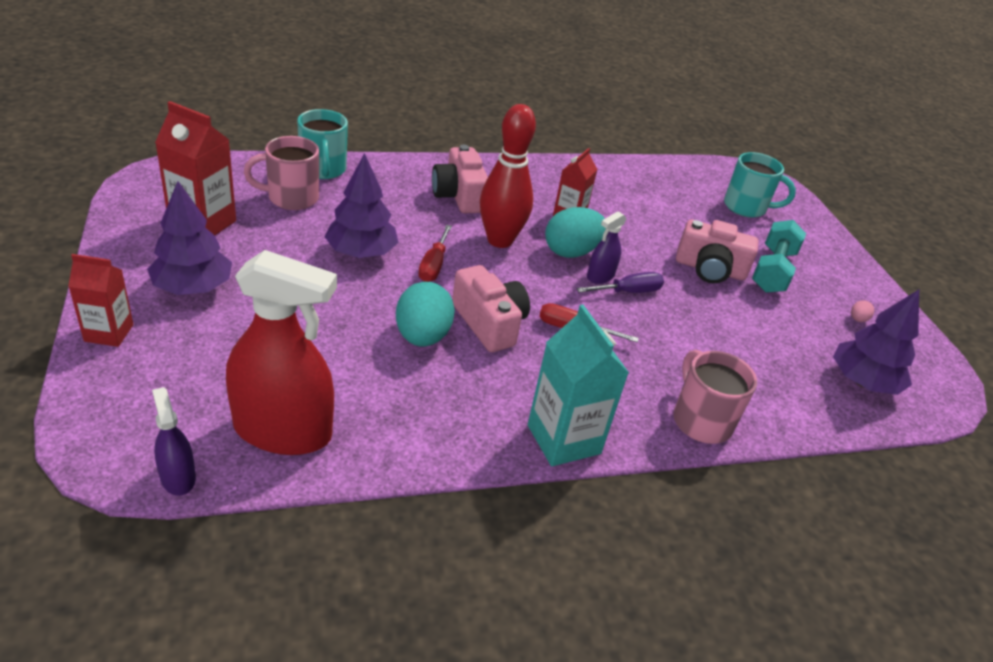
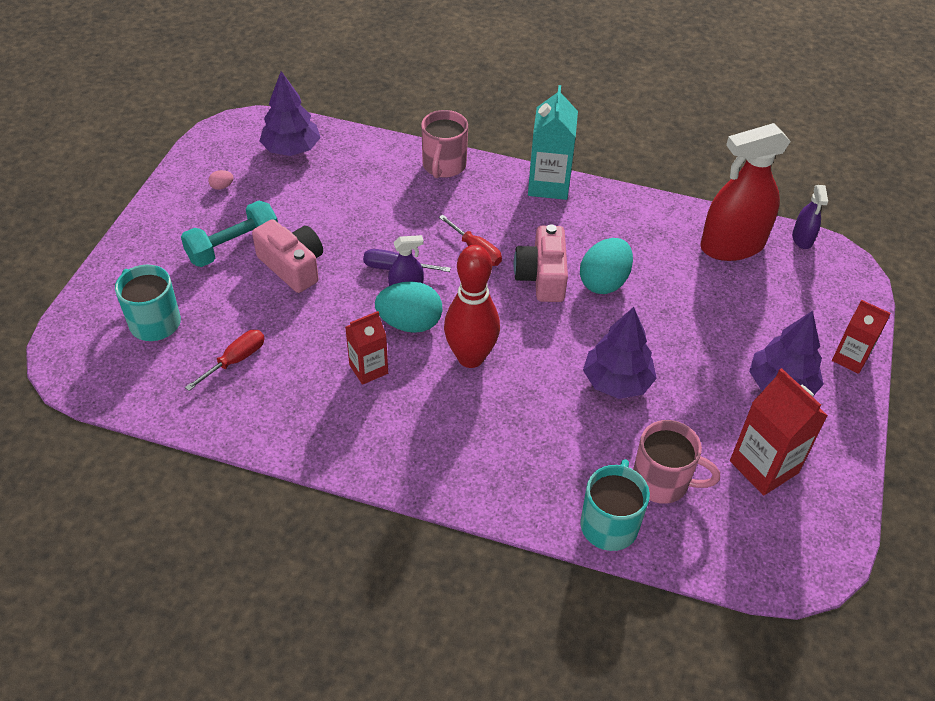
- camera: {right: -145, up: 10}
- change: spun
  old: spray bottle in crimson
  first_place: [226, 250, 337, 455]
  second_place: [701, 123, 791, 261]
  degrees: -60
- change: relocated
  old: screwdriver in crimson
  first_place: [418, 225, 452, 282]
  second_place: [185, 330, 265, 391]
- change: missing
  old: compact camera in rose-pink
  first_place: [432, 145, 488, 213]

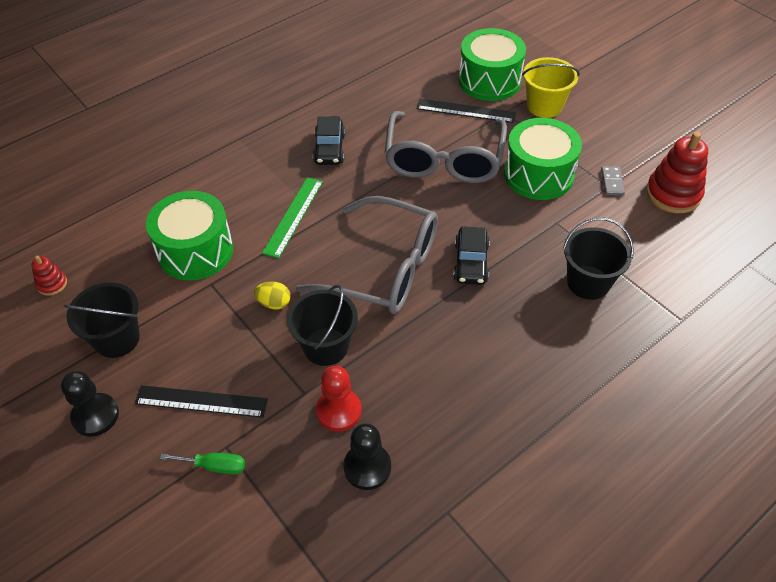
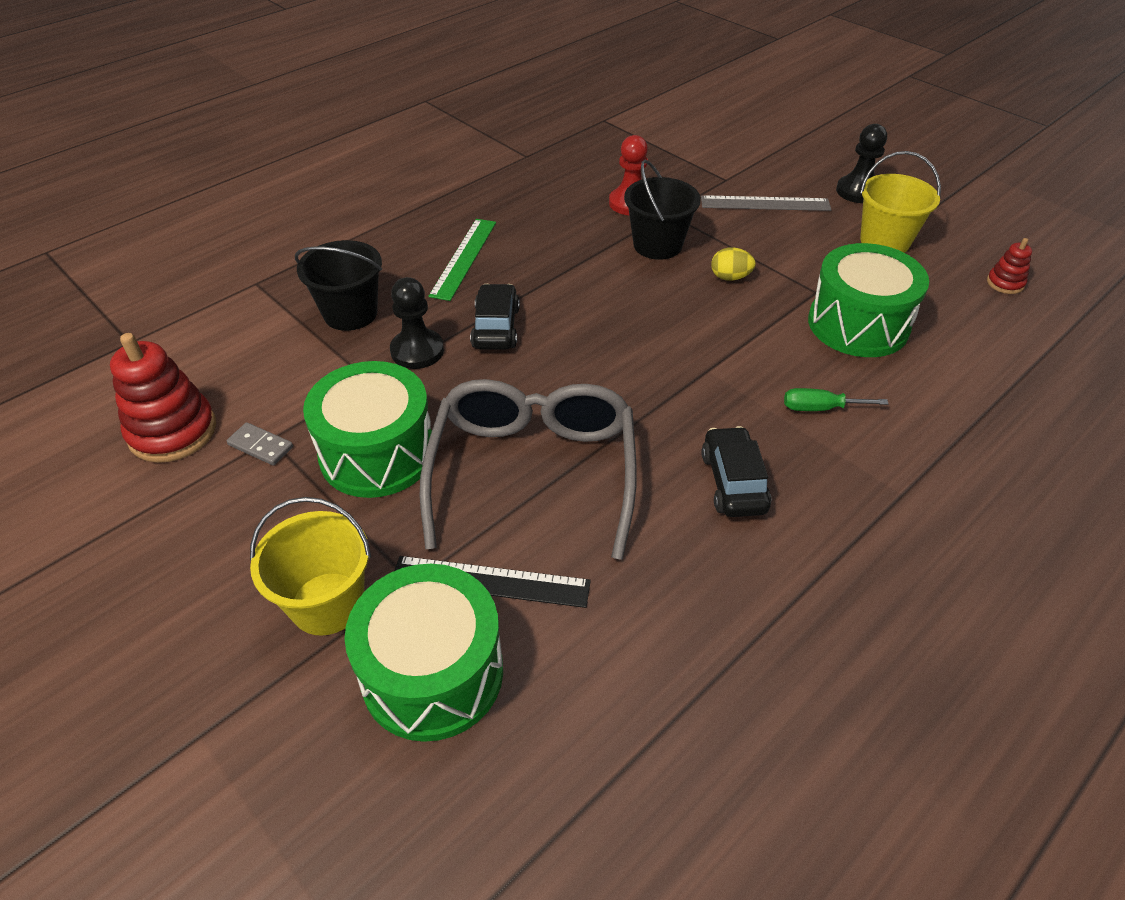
- camera: {right: 175, up: -5}
- change: colour
  old: pail in black
  new: pail in yellow
  first_place: [64, 282, 140, 358]
  second_place: [860, 151, 941, 253]
- change: colour
  old: ruler in black
  new: ruler in gray
  first_place: [135, 385, 268, 418]
  second_place: [701, 195, 831, 211]
- change: relocated
  old: screwdriver in emerald
  first_place: [160, 453, 245, 474]
  second_place: [784, 388, 888, 411]
- change: relocated
  old: ruler in emerald
  first_place: [262, 177, 323, 258]
  second_place: [428, 219, 496, 301]
- change: missing
  old: glasses in gray
  first_place: [296, 196, 438, 314]
- change: relocated
  old: game pawn in black
  first_place: [343, 423, 391, 490]
  second_place: [390, 277, 444, 369]
- change: spun
  old: domino tile in gray
  first_place: [601, 166, 625, 196]
  second_place: [227, 422, 293, 466]
  degrees: -60

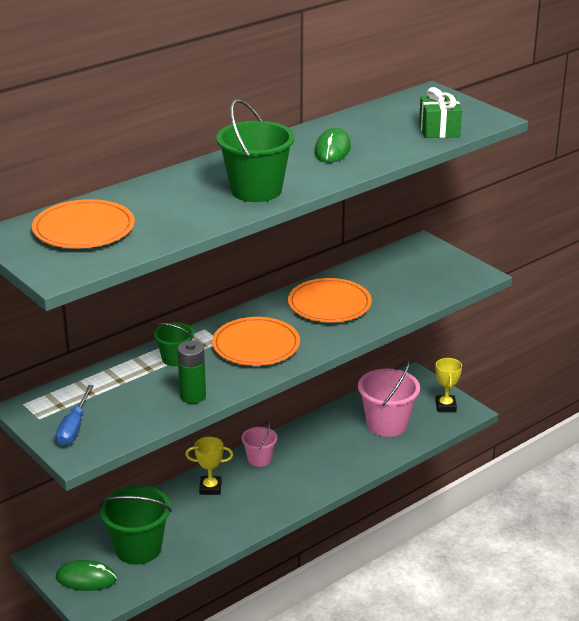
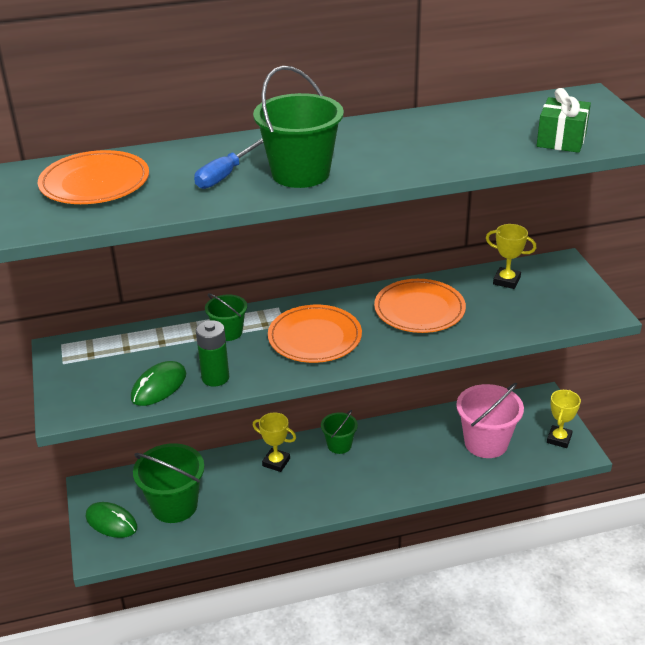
- camera: {right: 25, up: 5}
- change: relocated
  old: screwdriver in royal blue
  first_place: [56, 385, 94, 446]
  second_place: [194, 138, 263, 189]
- change: colour
  old: pail in rose-pink
  new: pail in emerald
  first_place: [241, 421, 277, 467]
  second_place: [321, 410, 358, 454]
- change: relocated
  old: computer mouse in emerald
  first_place: [315, 128, 351, 163]
  second_place: [131, 361, 186, 406]
- change: appeared
  new: award cup in yellow
  second_place: [486, 224, 536, 289]

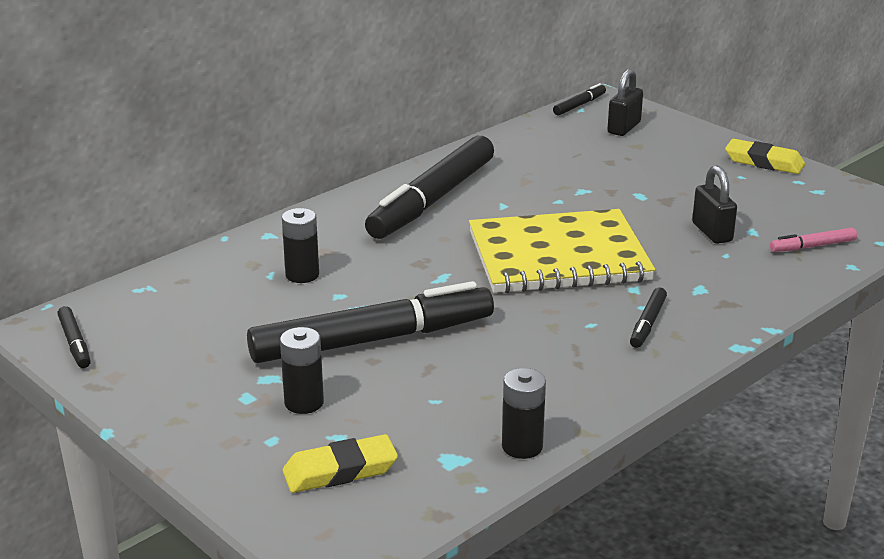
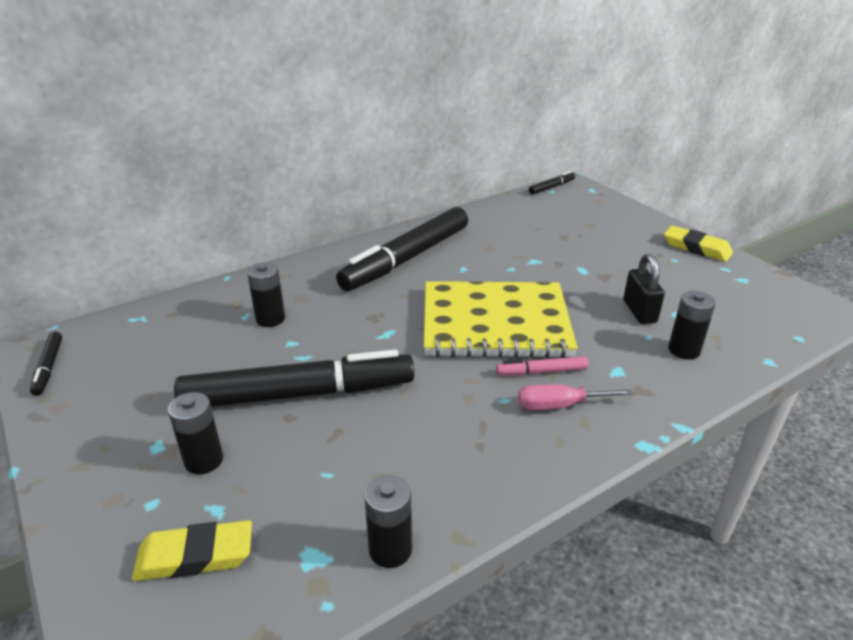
- camera: {right: 10, up: 5}
- change: missing
  old: padlock in black
  first_place: [607, 69, 643, 136]
- change: exchanged
  old: felt pen in black
  new: screwdriver in rose-pink
  first_place: [630, 287, 667, 348]
  second_place: [518, 384, 633, 410]
- change: relocated
  old: felt pen in rose-pink
  first_place: [770, 228, 857, 252]
  second_place: [496, 356, 588, 375]
- change: appeared
  new: AA battery in black
  second_place: [668, 291, 716, 360]

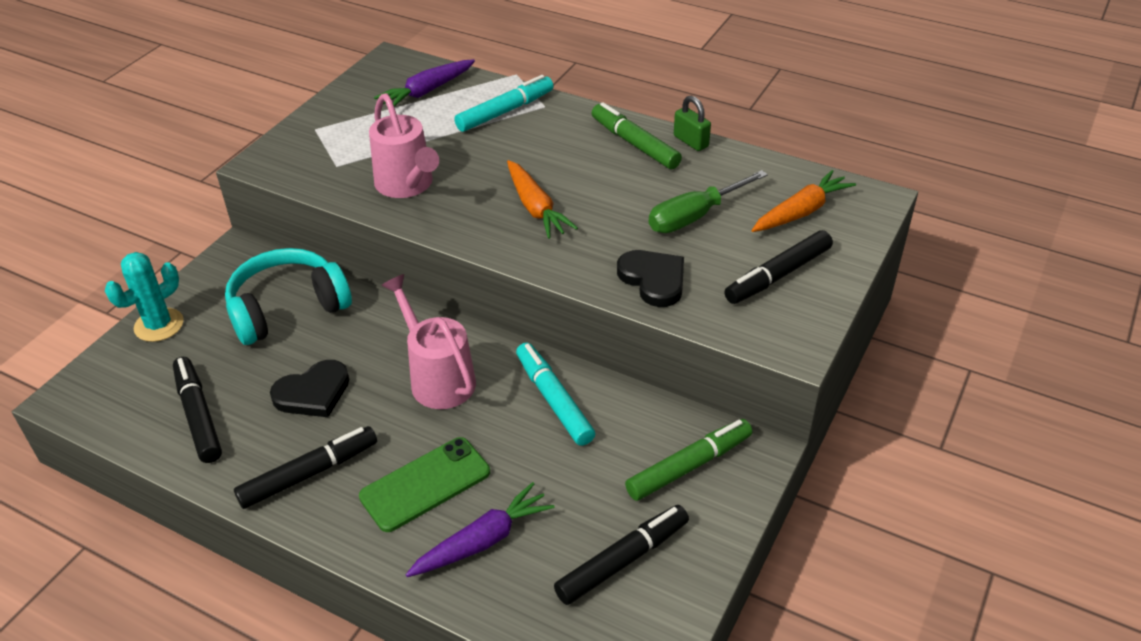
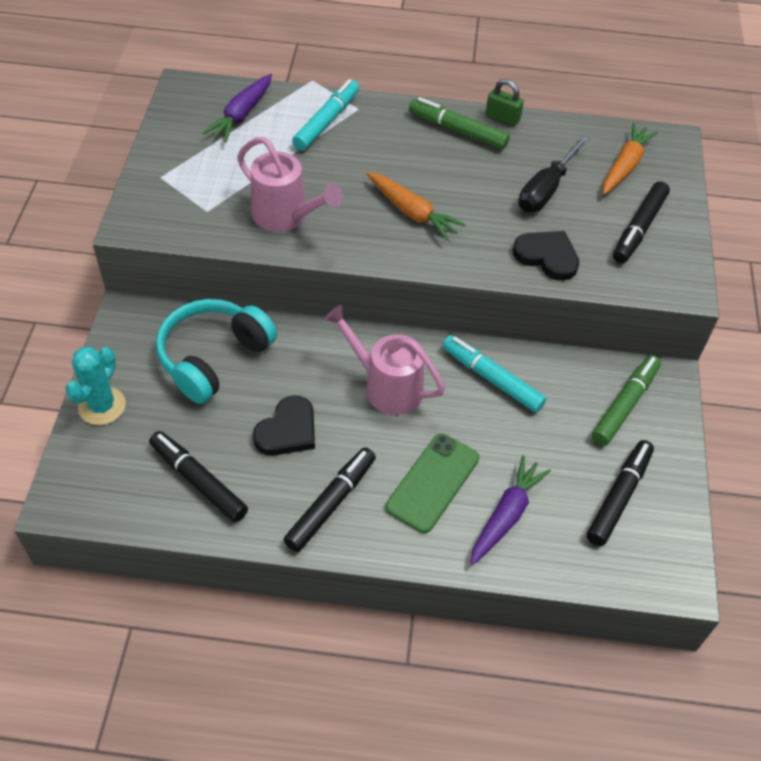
- camera: {right: -25, up: 10}
- change: colour
  old: screwdriver in emerald
  new: screwdriver in black
  first_place: [649, 170, 768, 233]
  second_place: [519, 136, 589, 212]

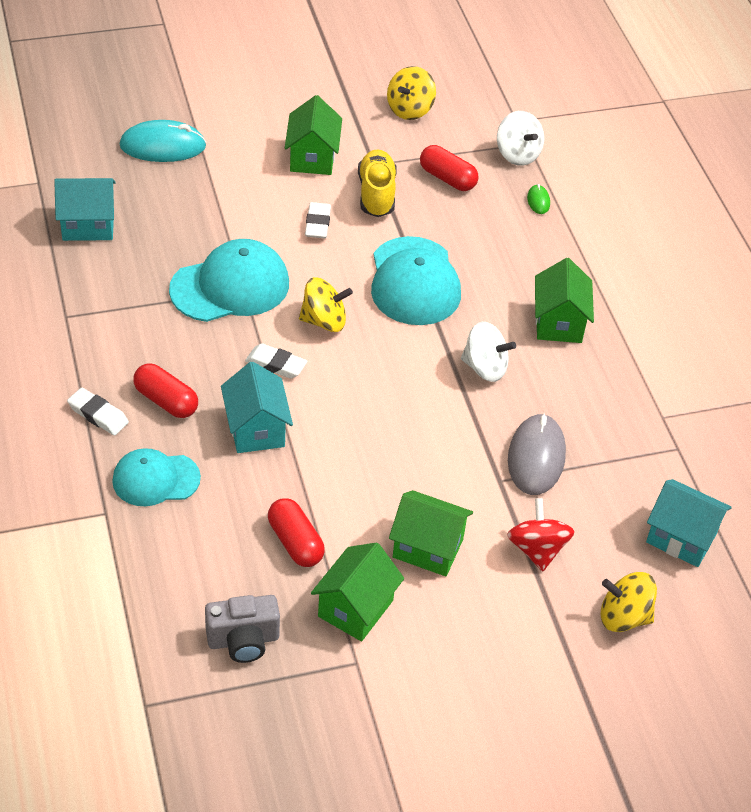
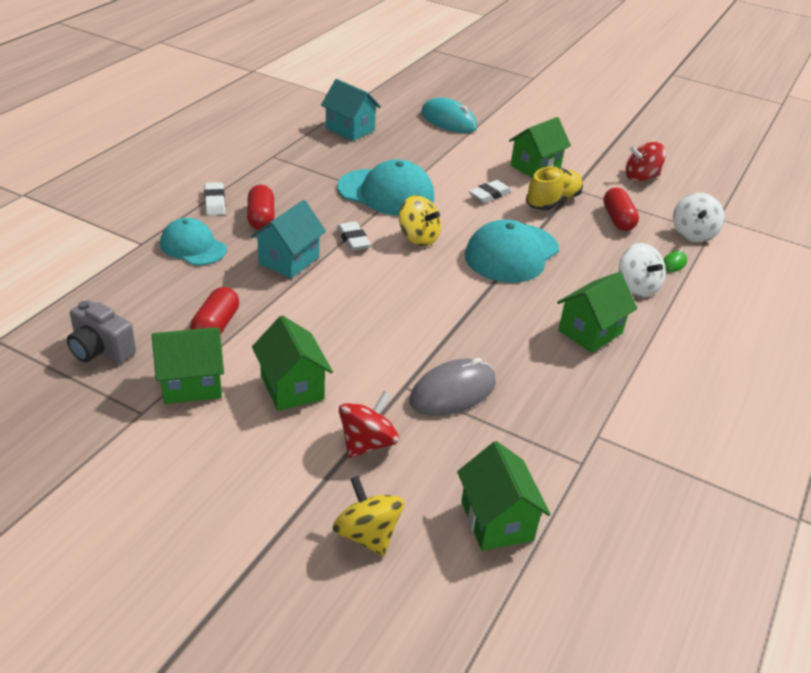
- camera: {right: 45, up: -10}
- change: colour
  old: spinning top in yellow
  new: spinning top in crimson
  first_place: [387, 66, 436, 120]
  second_place: [626, 142, 666, 182]
- change: relocated
  old: spinning top in snow-white
  first_place: [461, 322, 516, 382]
  second_place: [619, 243, 666, 297]
- change: colour
  old: cottage in aqua
  new: cottage in emerald
  first_place: [646, 479, 732, 567]
  second_place: [457, 441, 551, 551]

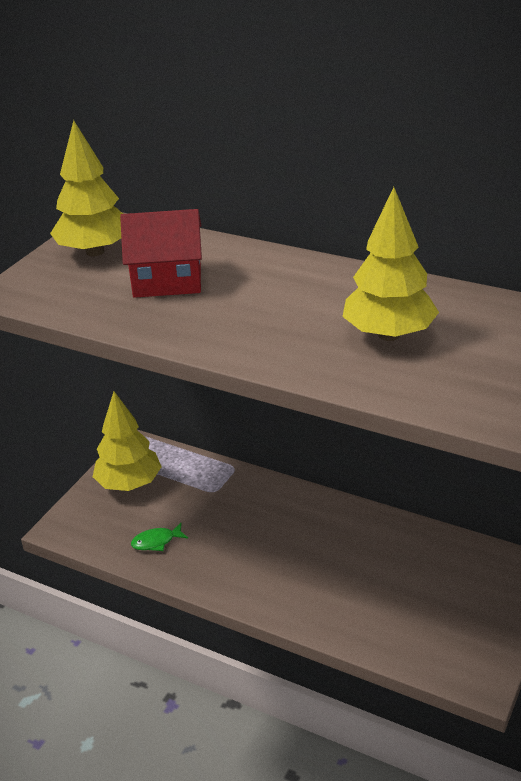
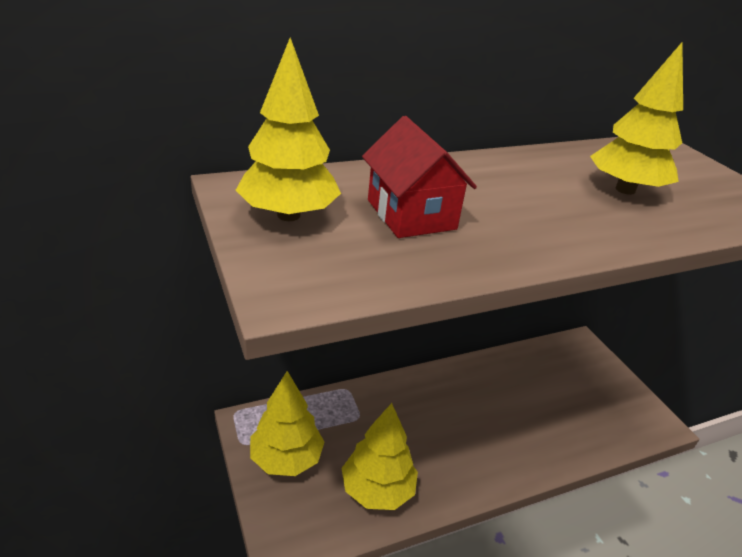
- camera: {right: -55, up: 0}
- change: spun
  old: cottage in crimson
  first_place: [120, 209, 202, 298]
  second_place: [362, 116, 477, 238]
  degrees: -60
- change: exchanged
  old: fish in emerald
  new: toy tree in yellow
  first_place: [131, 523, 188, 551]
  second_place: [342, 403, 418, 510]

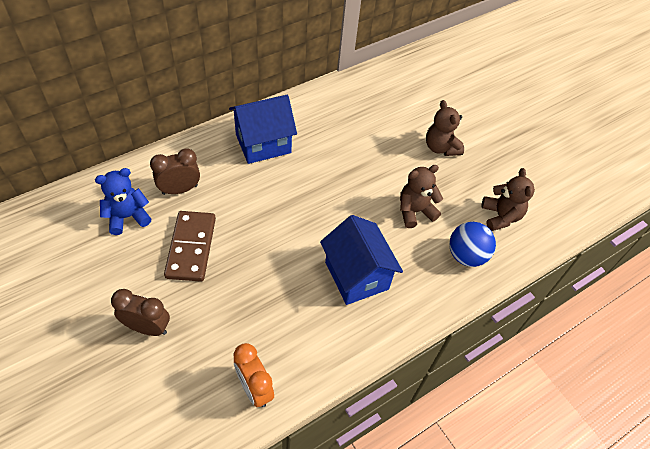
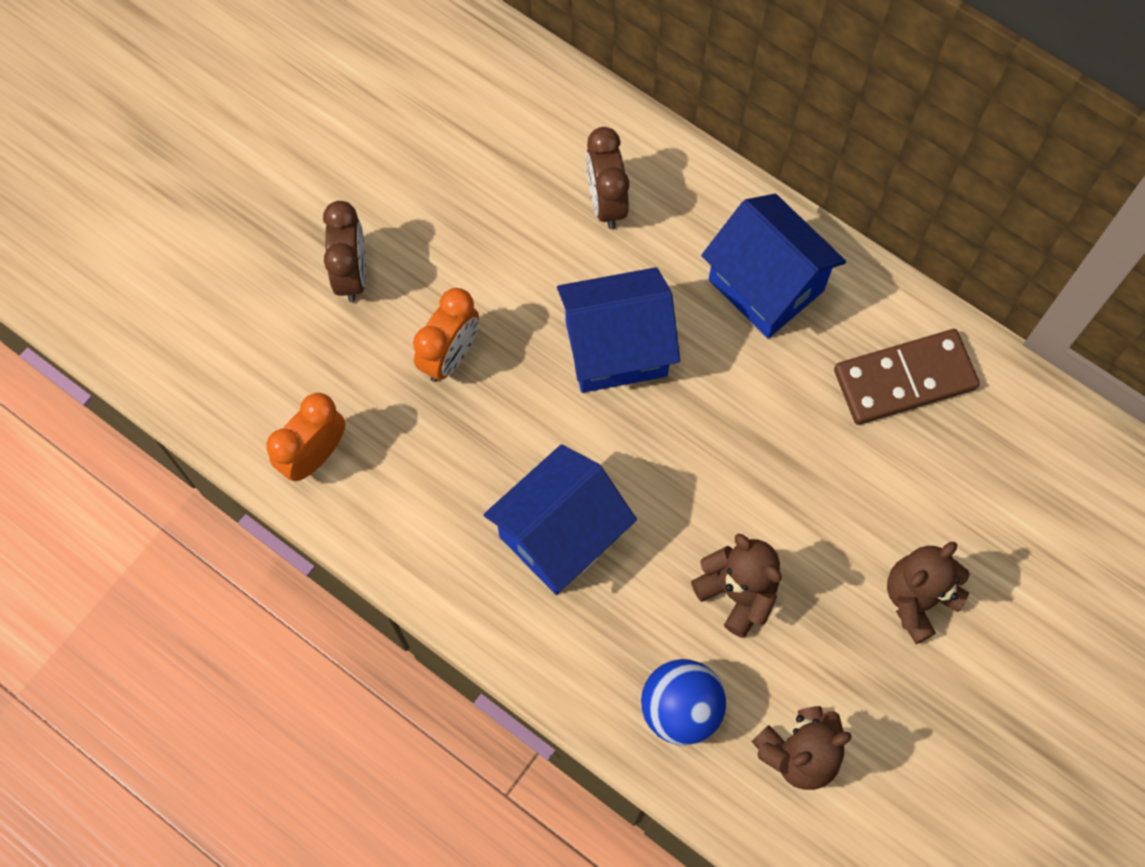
- camera: {right: 75, up: 15}
- change: missing
  old: teddy in royal blue
  first_place: [95, 168, 151, 235]
- change: spun
  old: clock in brown
  first_place: [150, 148, 200, 195]
  second_place: [586, 127, 629, 229]
  degrees: -150
- change: relocated
  old: domino tile in brown
  first_place: [164, 211, 216, 282]
  second_place: [834, 329, 979, 425]
- change: appeared
  new: clock in orange
  second_place: [413, 288, 479, 382]
- change: appeared
  new: cottage in royal blue
  second_place: [557, 267, 680, 393]

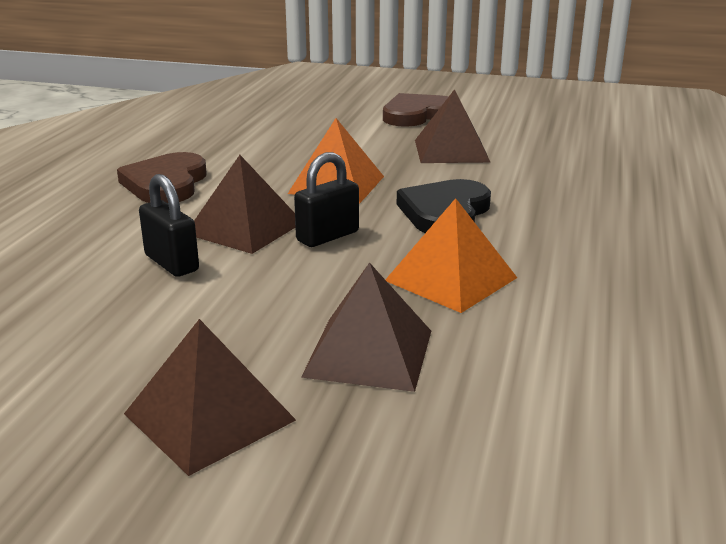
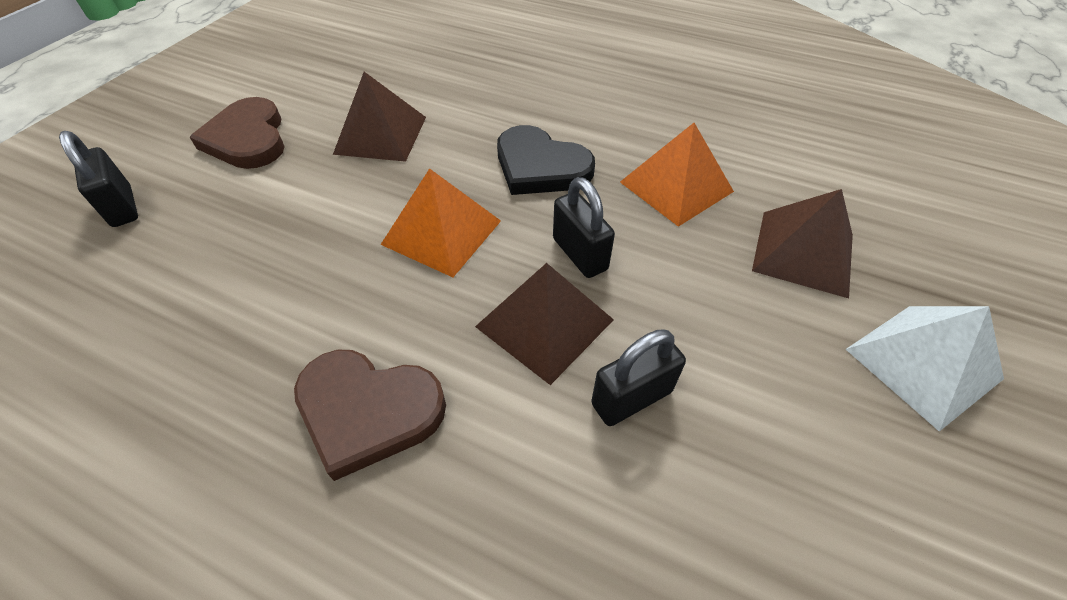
- camera: {right: -80, up: 25}
- change: colour
  old: pyramid in brown
  new: pyramid in snow-white
  first_place: [124, 319, 296, 476]
  second_place: [846, 306, 1004, 432]
- change: appeared
  new: padlock in black
  second_place: [59, 131, 138, 227]

